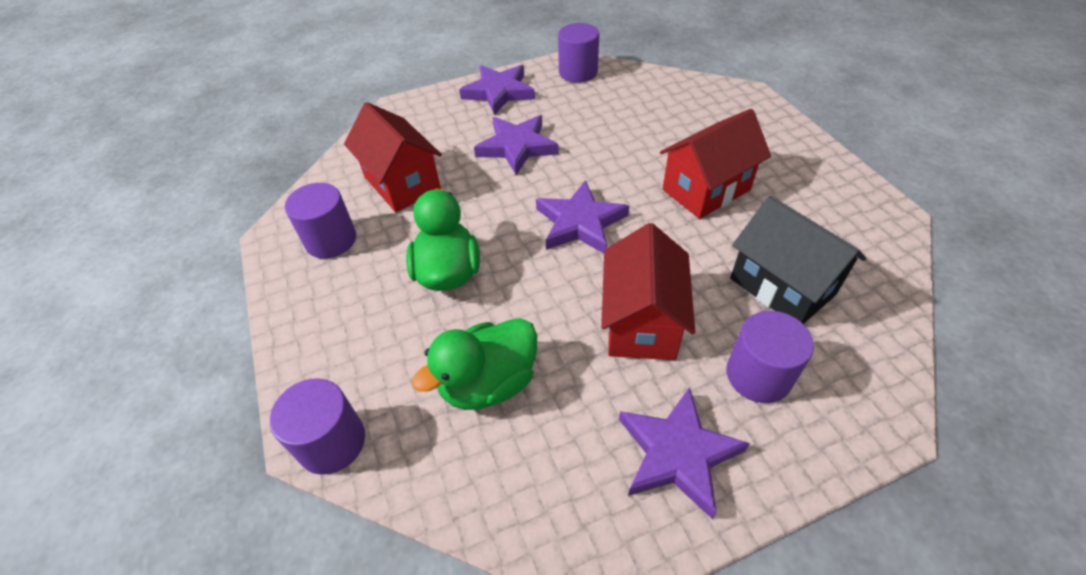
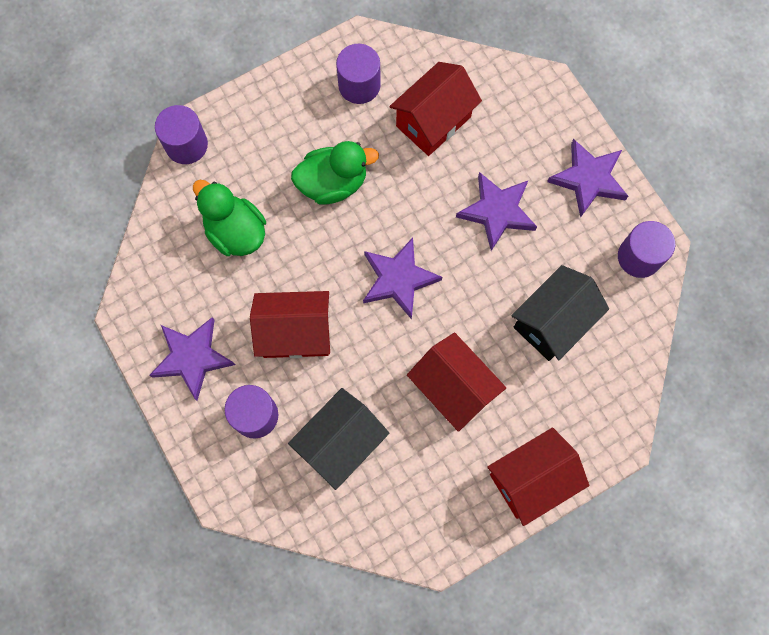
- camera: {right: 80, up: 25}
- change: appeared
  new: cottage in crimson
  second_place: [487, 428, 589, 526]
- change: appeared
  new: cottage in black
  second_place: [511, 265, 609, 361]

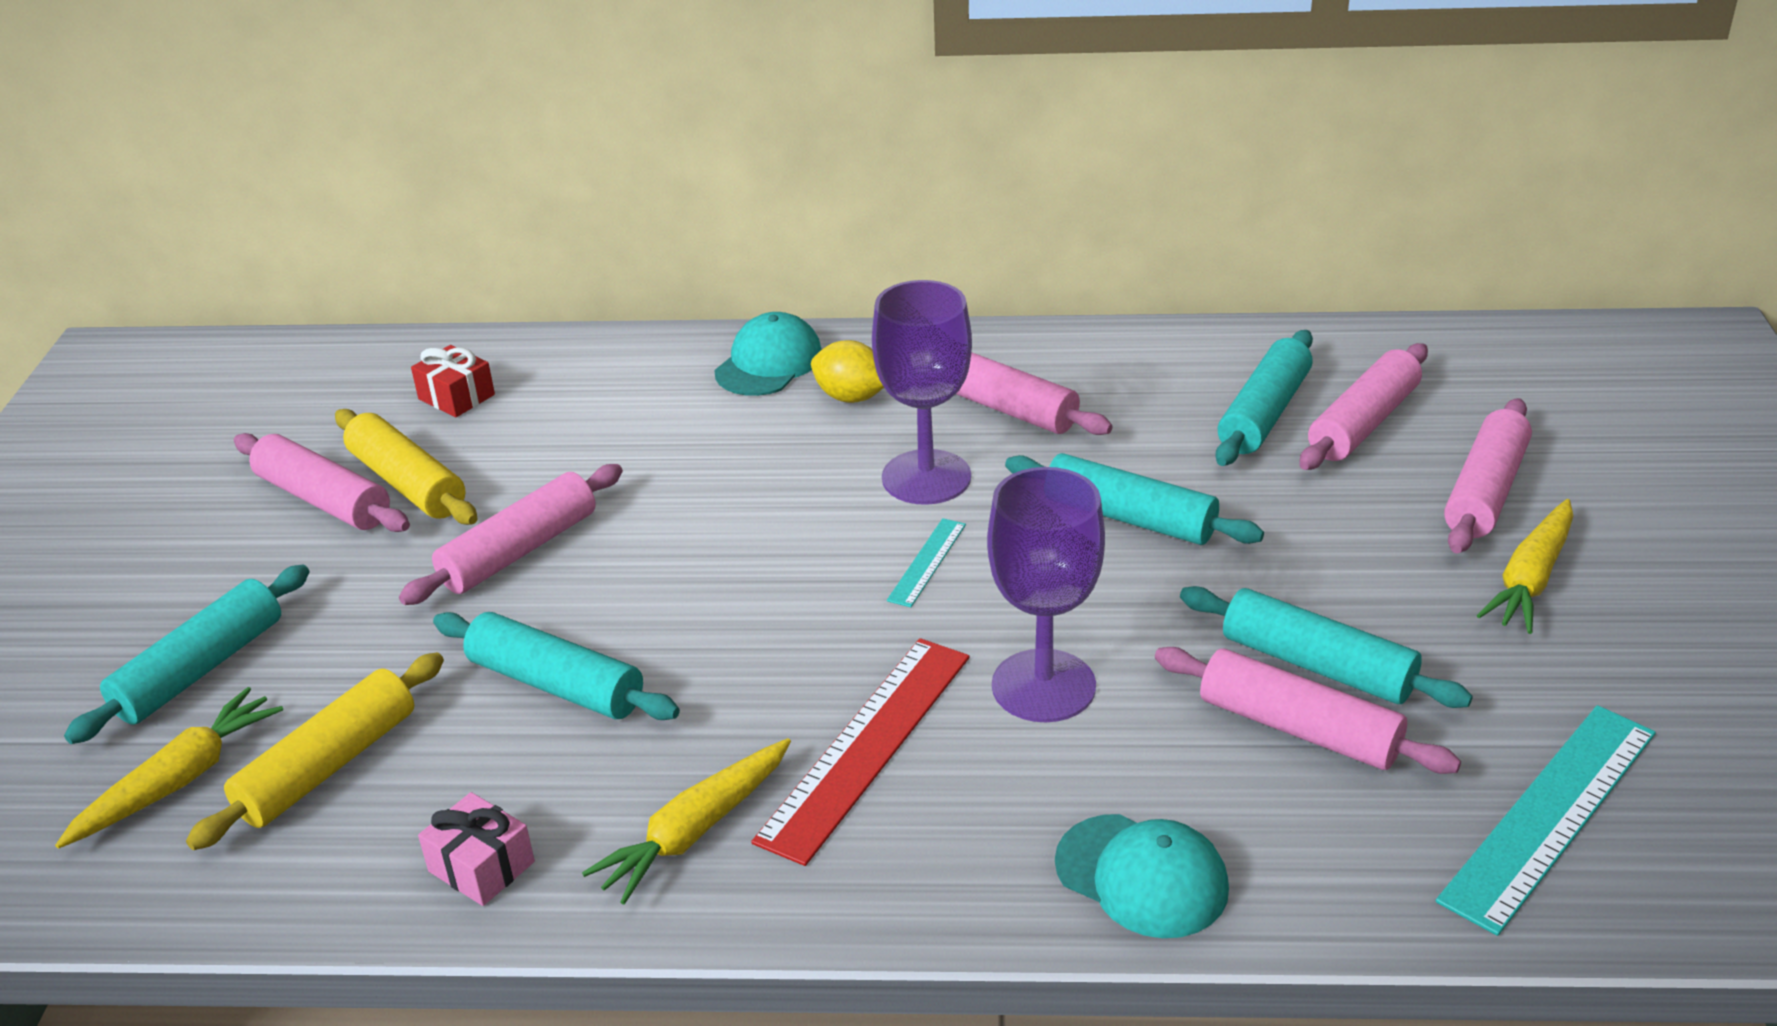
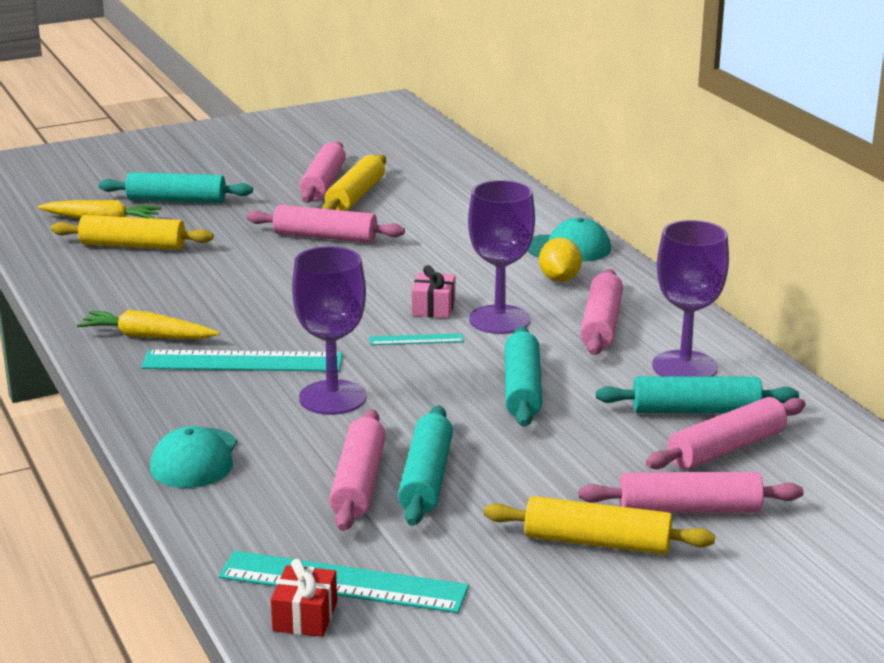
- camera: {right: 60, up: -10}
- change: relocated
  old: wrapped gift in crimson
  first_place: [411, 345, 495, 417]
  second_place: [271, 559, 337, 637]
- change: relocated
  old: wrapped gift in rose-pink
  first_place: [418, 792, 535, 906]
  second_place: [412, 265, 455, 318]
- change: missing
  old: dough roller in aqua
  first_place: [433, 612, 680, 720]
- change: colour
  old: ruler in crimson
  new: ruler in aqua
  first_place: [751, 638, 970, 866]
  second_place: [141, 350, 343, 372]
- change: spun
  old: dough roller in rose-pink
  first_place: [1299, 343, 1428, 470]
  second_place: [646, 397, 806, 469]
  degrees: -45
- change: exchanged
  old: carrot in yellow
  new: dough roller in yellow
  first_place: [1477, 499, 1573, 634]
  second_place: [484, 496, 715, 555]
- change: appeared
  new: wine glass in purple
  second_place: [652, 220, 729, 377]

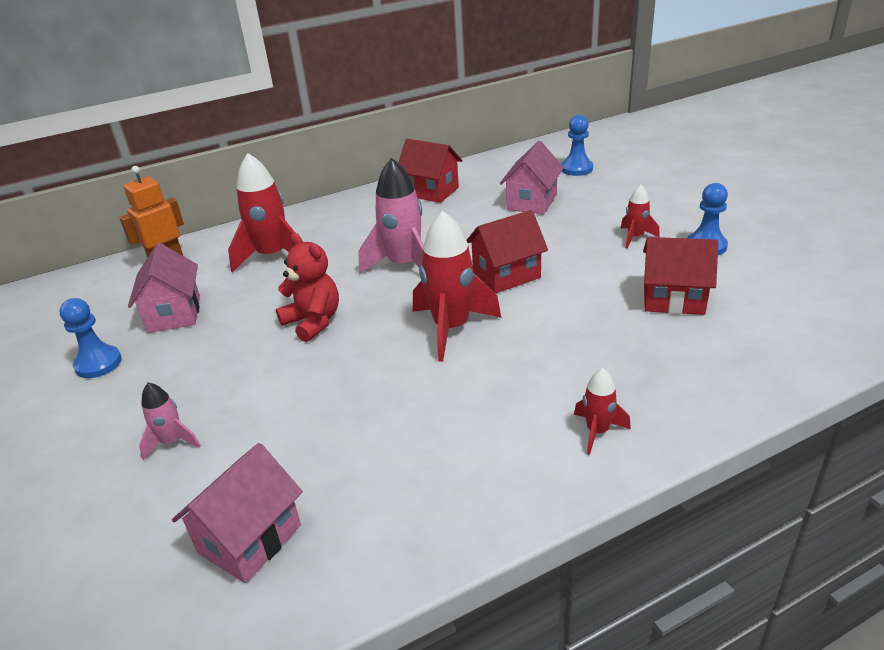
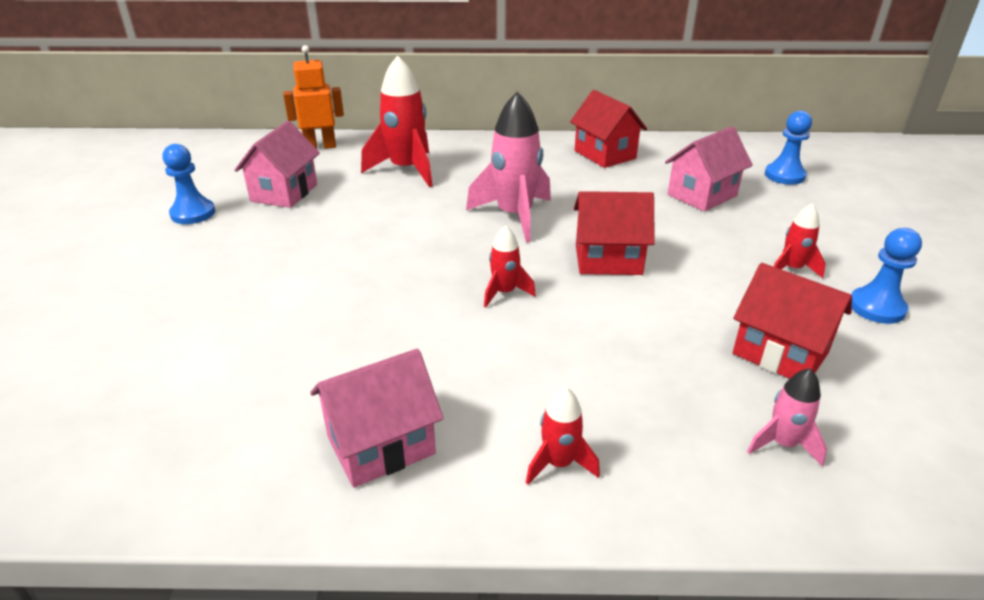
- camera: {right: 25, up: 0}
- change: relocated
  old: spaceship in rose-pink
  first_place: [139, 382, 201, 461]
  second_place: [747, 368, 827, 467]
- change: relocated
  old: cottage in rose-pink
  first_place: [172, 443, 303, 583]
  second_place: [310, 349, 444, 488]
- change: missing
  old: teddy in crimson
  first_place: [276, 233, 339, 342]
- change: size
  old: spaceship in crimson
  first_place: [413, 211, 501, 362]
  second_place: [484, 226, 536, 308]
  factor: 0.52

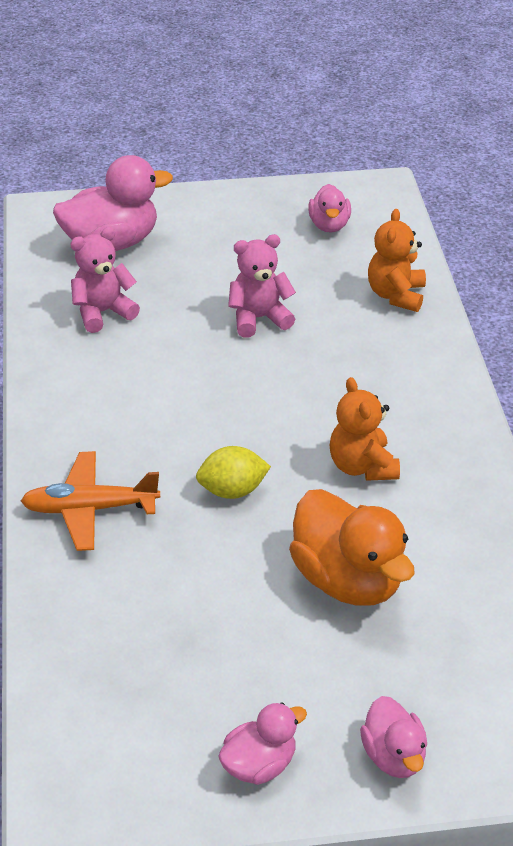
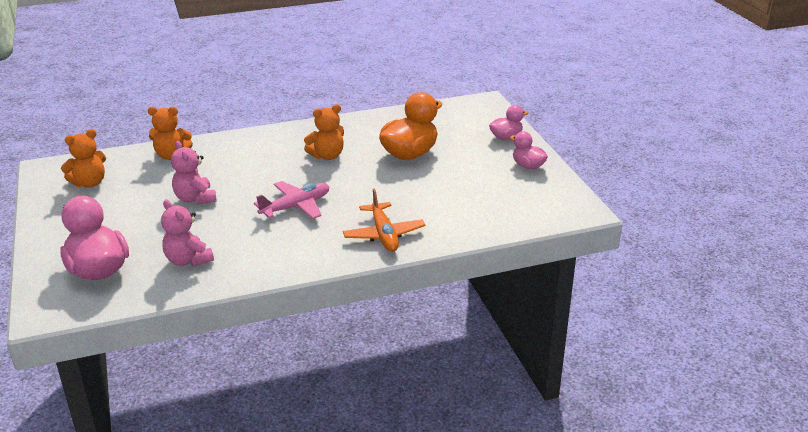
- camera: {right: -100, up: -10}
- change: missing
  old: citrus fruit in yellow
  first_place: [196, 446, 271, 499]
- change: exchanged
  old: toy duck in rose-pink
  new: teddy in orange
  first_place: [308, 184, 351, 233]
  second_place: [61, 129, 106, 187]
- change: appeared
  new: toy plane in rose-pink
  second_place: [254, 181, 329, 219]

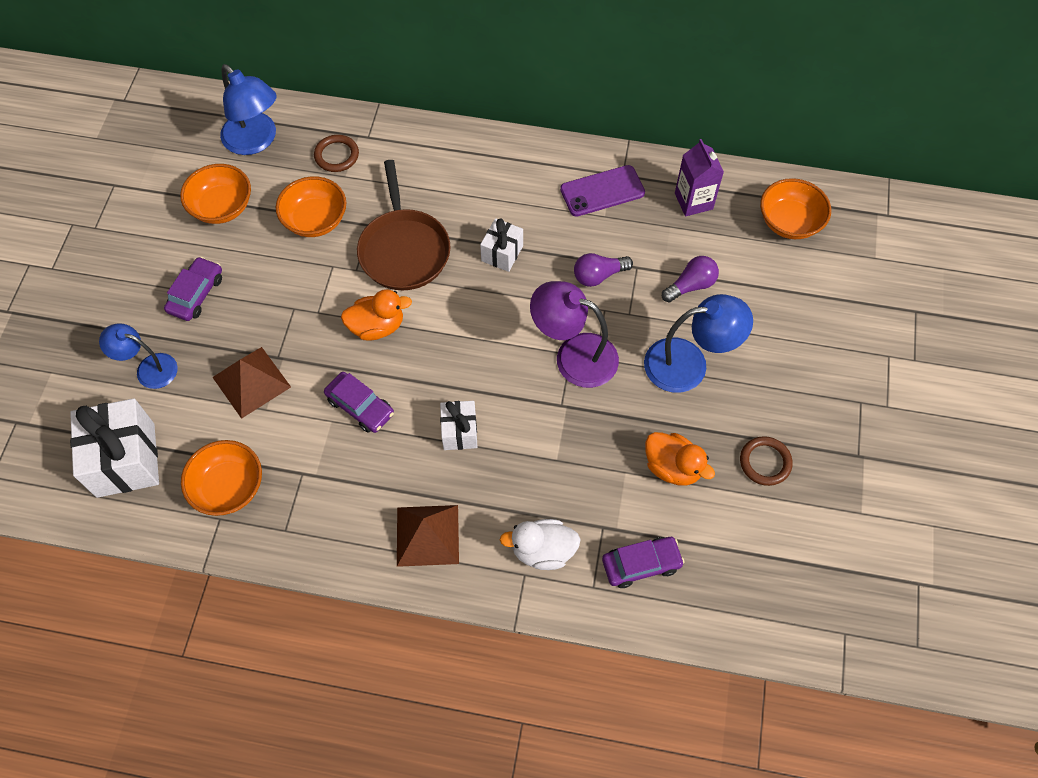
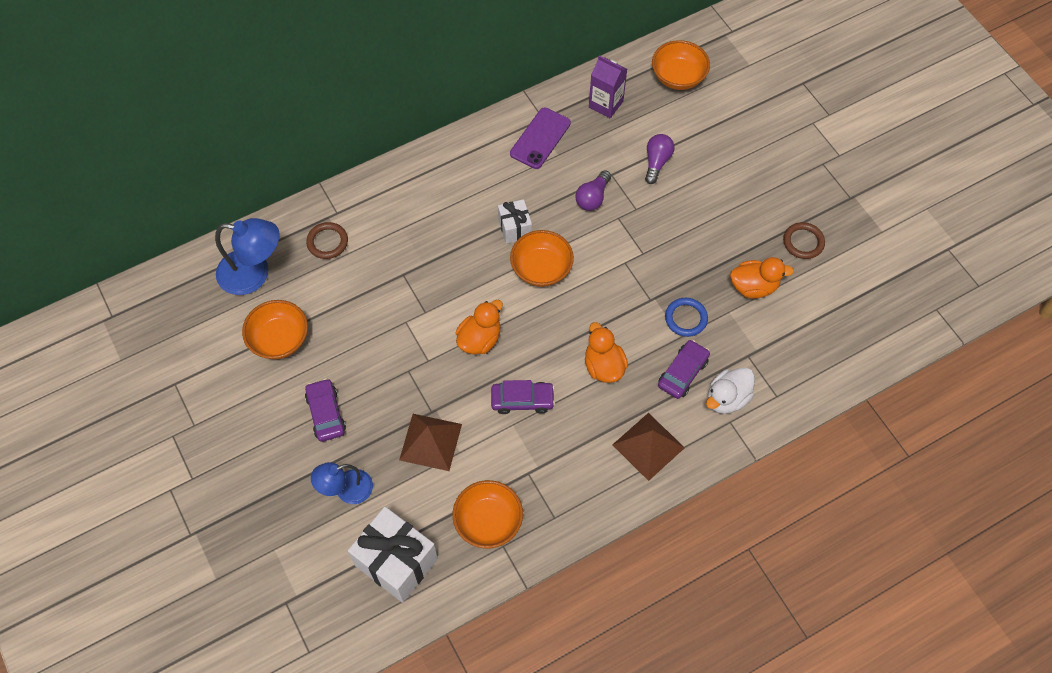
- camera: {right: -40, up: 0}
- change: relocated
  old: bowl in orange
  first_place: [276, 176, 346, 237]
  second_place: [510, 230, 574, 287]
- change: missing
  old: frying pan in brown
  first_place: [357, 160, 451, 290]
- change: exchanged
  old: wrapped gift in snow-white
  new: toy duck in orange
  first_place: [440, 401, 477, 450]
  second_place: [585, 322, 628, 383]
- change: missing
  old: desk lamp in purple
  first_place: [530, 281, 619, 388]
- change: relocated
  old: toy car in purple
  first_place: [602, 537, 684, 588]
  second_place: [658, 340, 710, 399]
- change: missing
  old: desk lamp in royal blue
  first_place: [644, 294, 753, 393]
- change: appeared
  new: hoop in royal blue
  second_place: [665, 298, 708, 337]

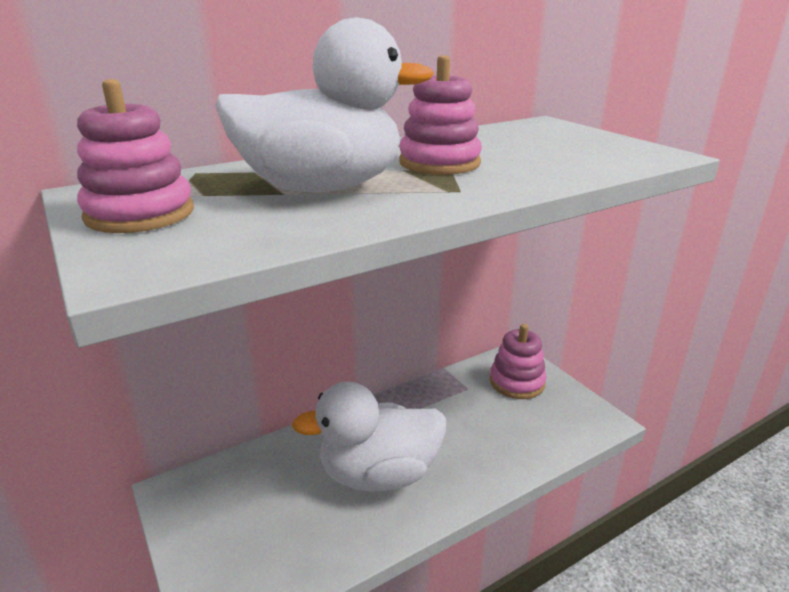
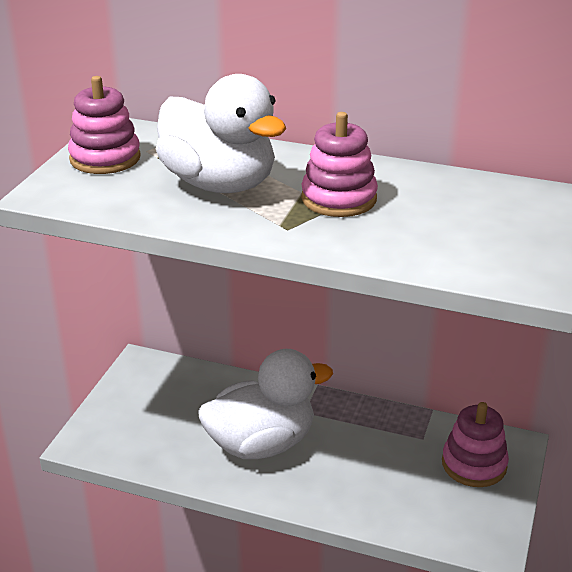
- camera: {right: 50, up: 5}
- change: spun
  old: toy duck in snow-white
  first_place: [291, 382, 446, 492]
  second_place: [198, 349, 333, 459]
  degrees: 120

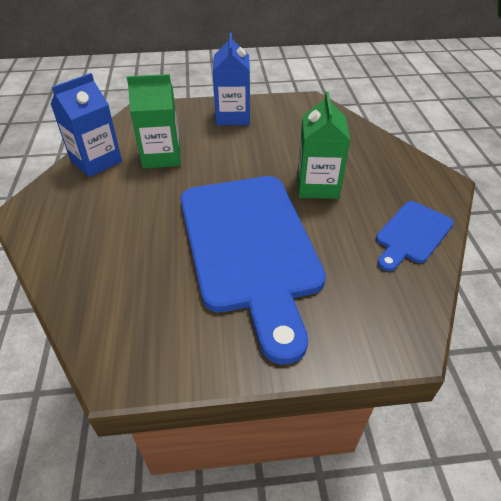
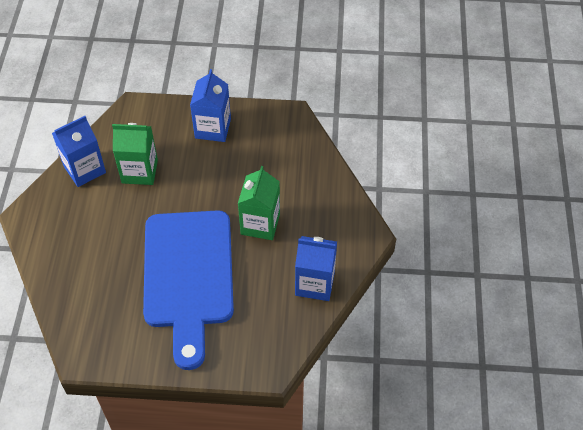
- camera: {right: 10, up: 10}
- change: exchanged
  old: cutting board in royal blue
  new: milk carton in royal blue
  first_place: [376, 201, 454, 271]
  second_place: [295, 236, 337, 301]

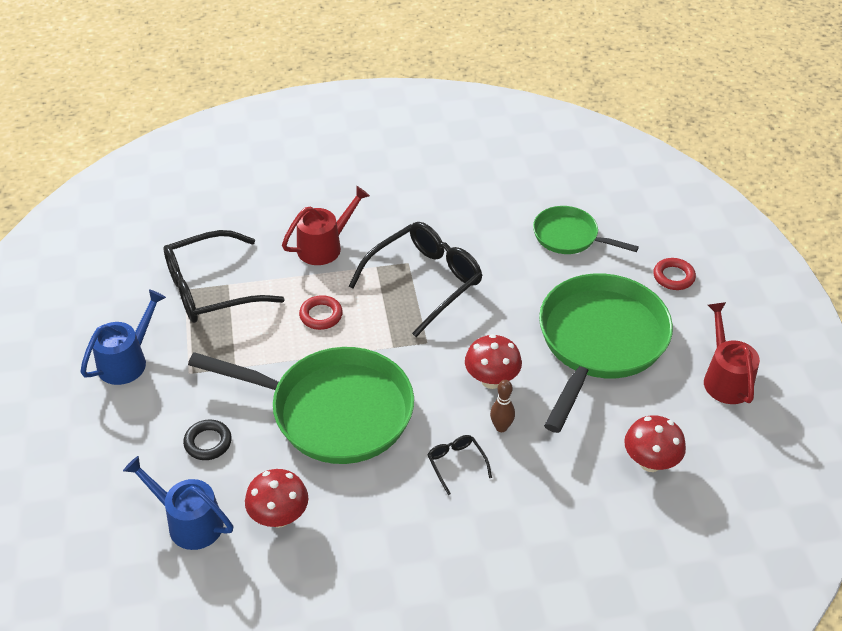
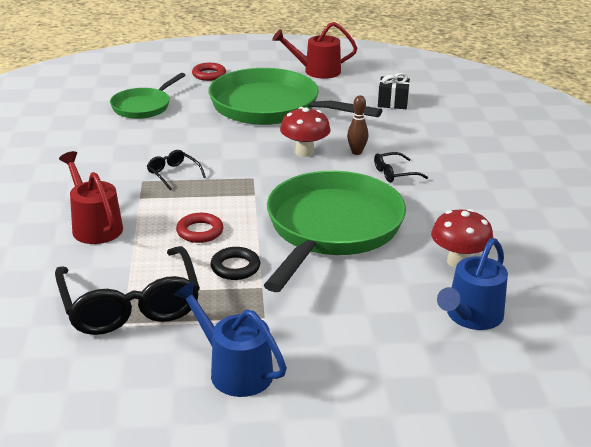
- camera: {right: -85, up: -15}
- change: relocated
  old: hoop in black
  first_place: [183, 419, 232, 460]
  second_place: [210, 247, 260, 280]
- change: size
  old: glasses in black
  first_place: [349, 222, 483, 337]
  second_place: [147, 150, 206, 191]
  factor: 0.44
- change: exchanged
  old: mushroom in crimson
  new: wrapped gift in black
  first_place: [624, 416, 686, 472]
  second_place: [378, 73, 410, 109]

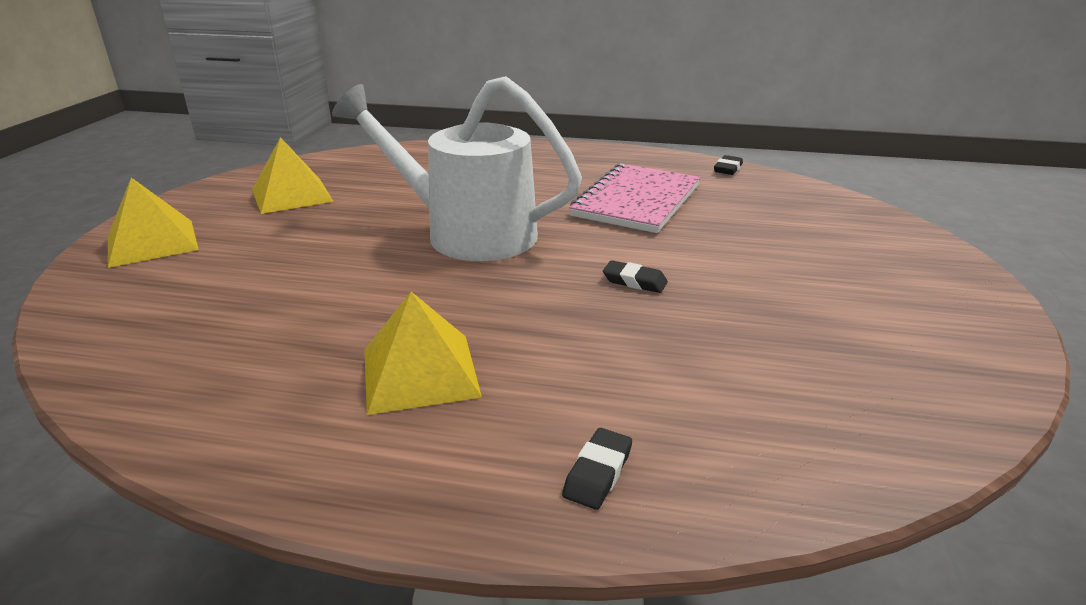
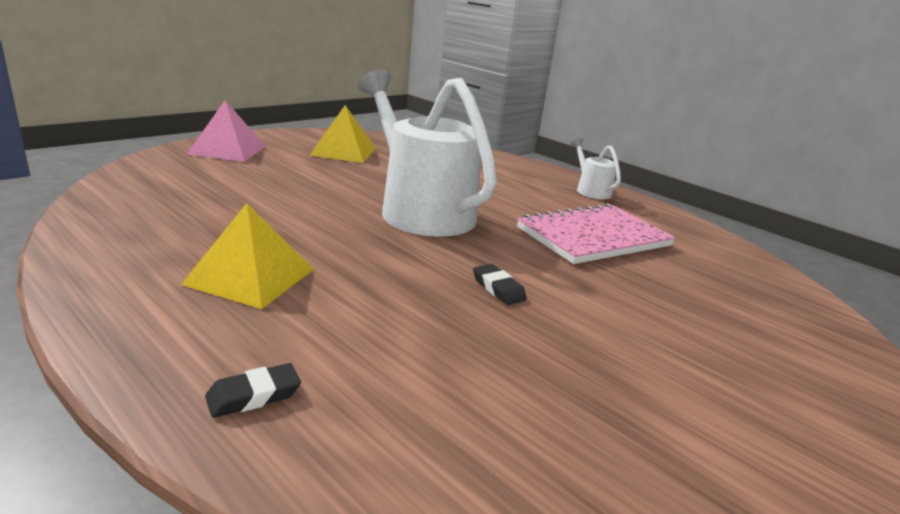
- camera: {right: 30, up: -5}
- change: colour
  old: pyramid in yellow
  new: pyramid in rose-pink
  first_place: [108, 178, 199, 268]
  second_place: [187, 100, 266, 162]
- change: missing
  old: gum eraser in black
  first_place: [714, 155, 743, 175]
- change: appeared
  new: watering pot in snow-white
  second_place: [571, 138, 621, 199]

